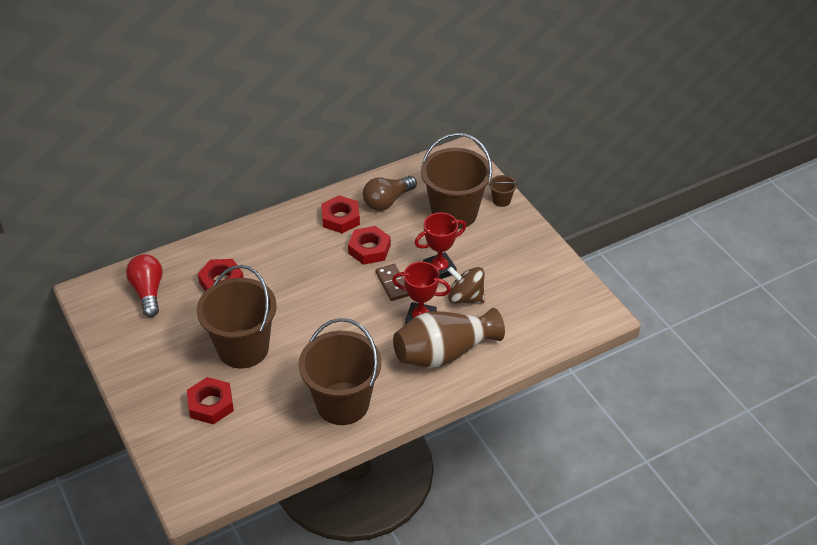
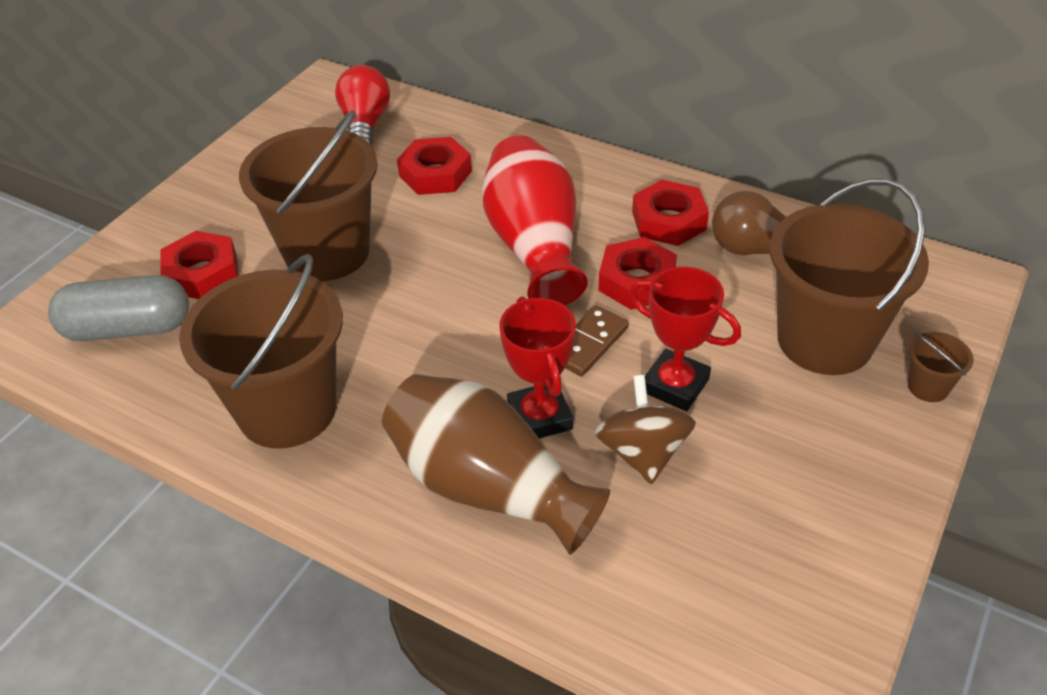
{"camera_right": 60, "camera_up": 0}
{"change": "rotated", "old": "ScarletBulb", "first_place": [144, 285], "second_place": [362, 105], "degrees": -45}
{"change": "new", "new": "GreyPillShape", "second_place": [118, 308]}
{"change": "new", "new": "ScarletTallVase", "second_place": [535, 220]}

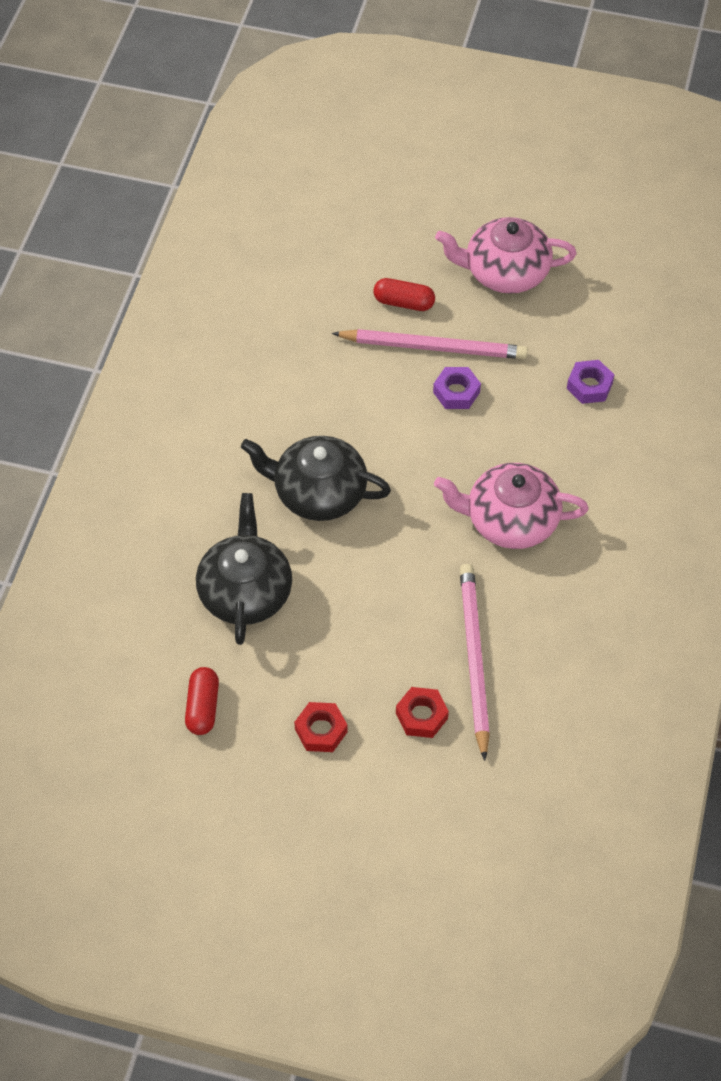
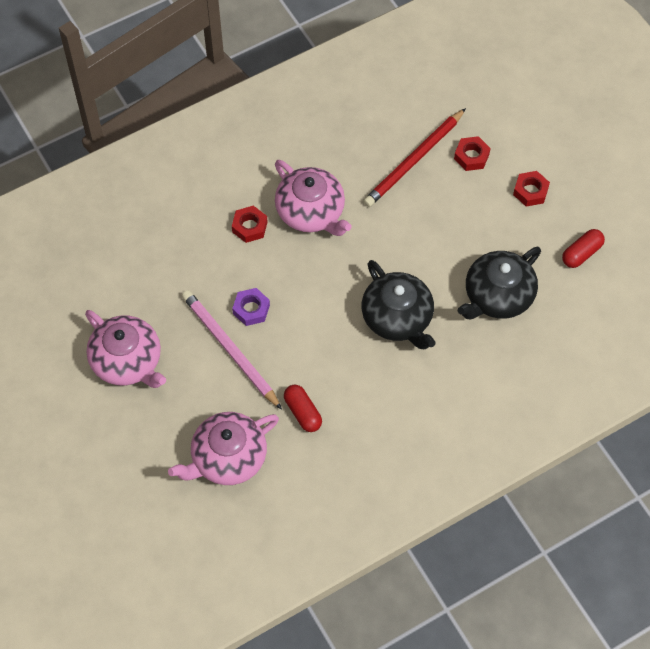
{"camera_right": -135, "camera_up": 5}
{"change": "shifted", "old": "ScarletPillShape", "first_place": [404, 294], "second_place": [303, 408]}
{"change": "repainted", "old": "RosePinkWoodenPencil", "new": "ScarletWoodenPencil", "first_place": [475, 662], "second_place": [414, 157]}
{"change": "gone", "old": "RoyalPurpleNut", "first_place": [590, 382]}
{"change": "new", "new": "RosePinkTeapot", "second_place": [223, 448]}
{"change": "new", "new": "ScarletNut", "second_place": [249, 224]}

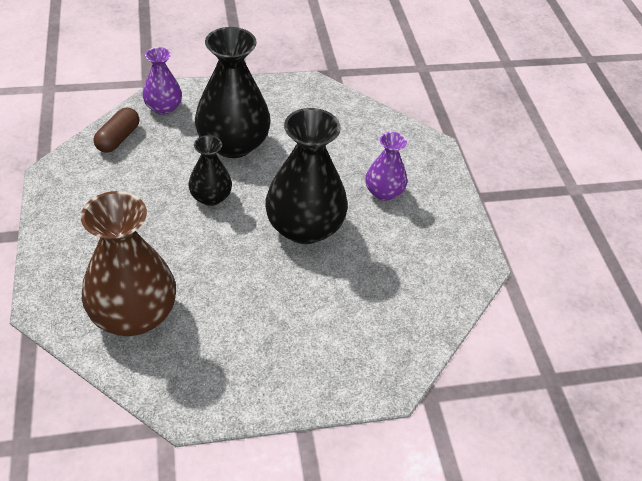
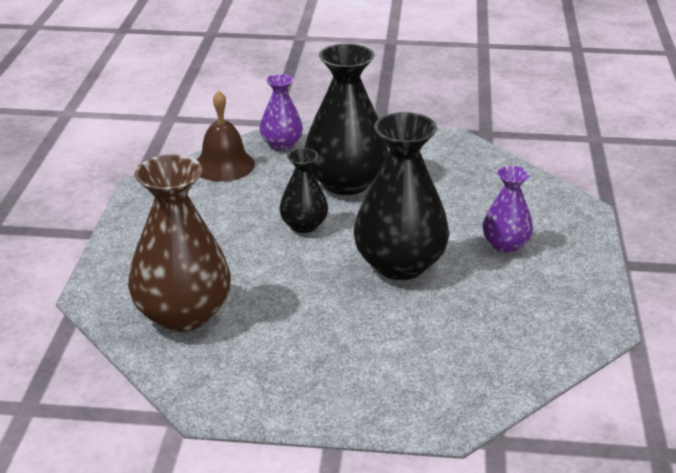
{"camera_right": 20, "camera_up": -15}
{"change": "swapped", "old": "BrownPillShape", "new": "BrownBell", "first_place": [116, 130], "second_place": [226, 136]}

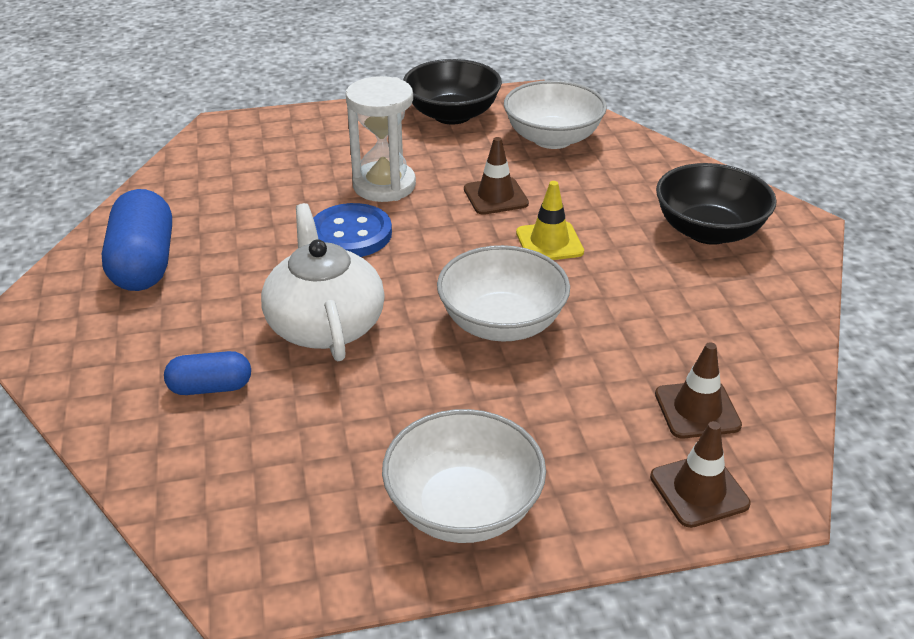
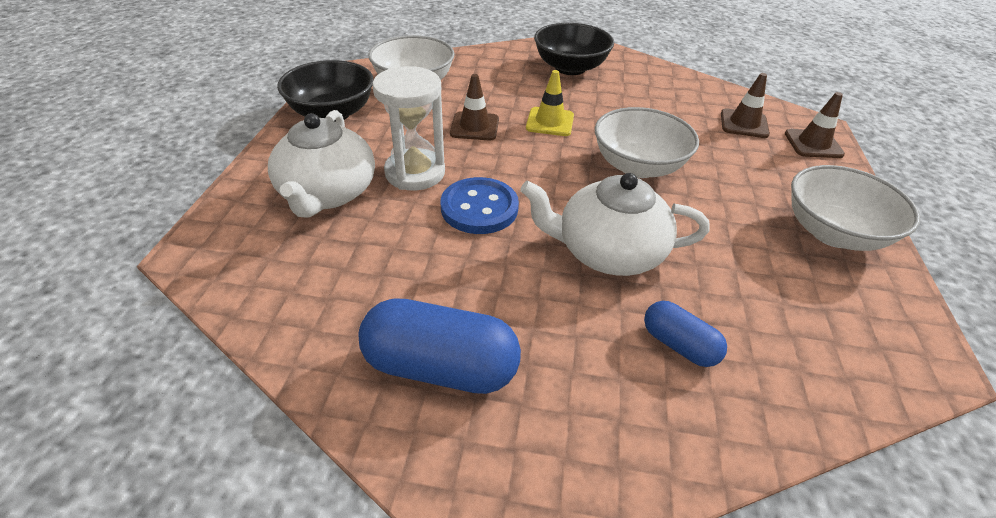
{"camera_right": -70, "camera_up": 5}
{"change": "rotated", "old": "RoyalBluePillShape", "first_place": [207, 373], "second_place": [685, 334], "degrees": -60}
{"change": "new", "new": "PureWhiteTeapot", "second_place": [321, 164]}

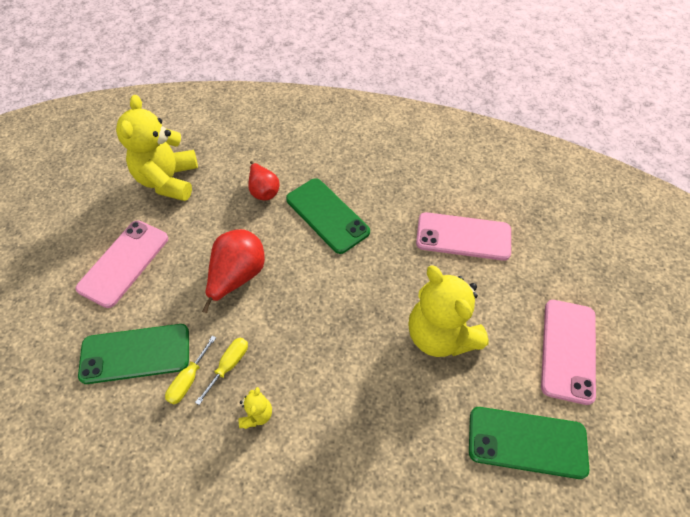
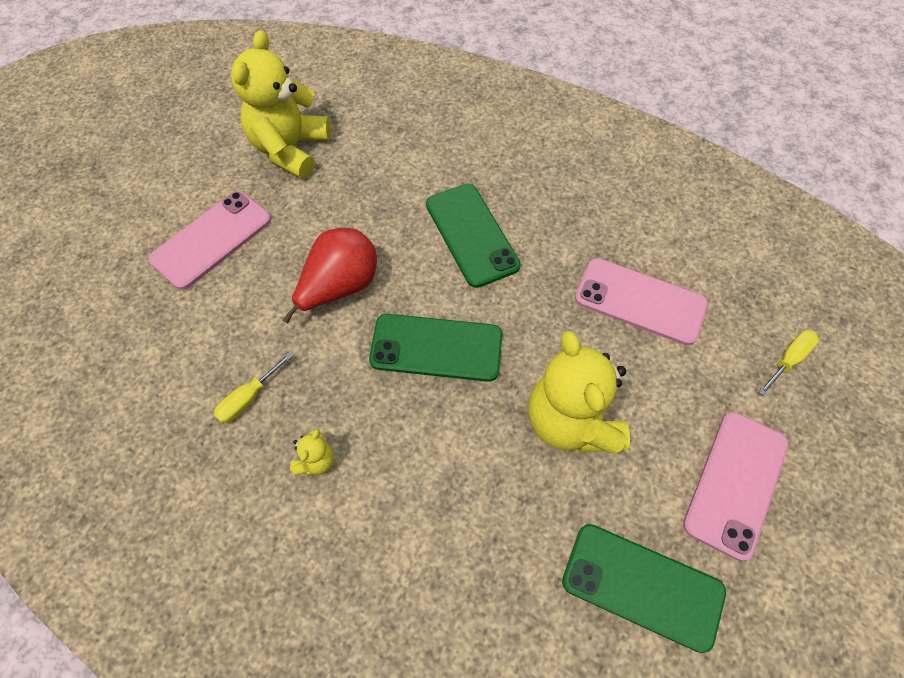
{"camera_right": 15, "camera_up": 5}
{"change": "shifted", "old": "GreenMobilePhone", "first_place": [133, 354], "second_place": [436, 348]}
{"change": "shifted", "old": "BrightYellowHandScrewdriver", "first_place": [221, 371], "second_place": [788, 363]}
{"change": "gone", "old": "ScarletToyPear", "first_place": [263, 181]}

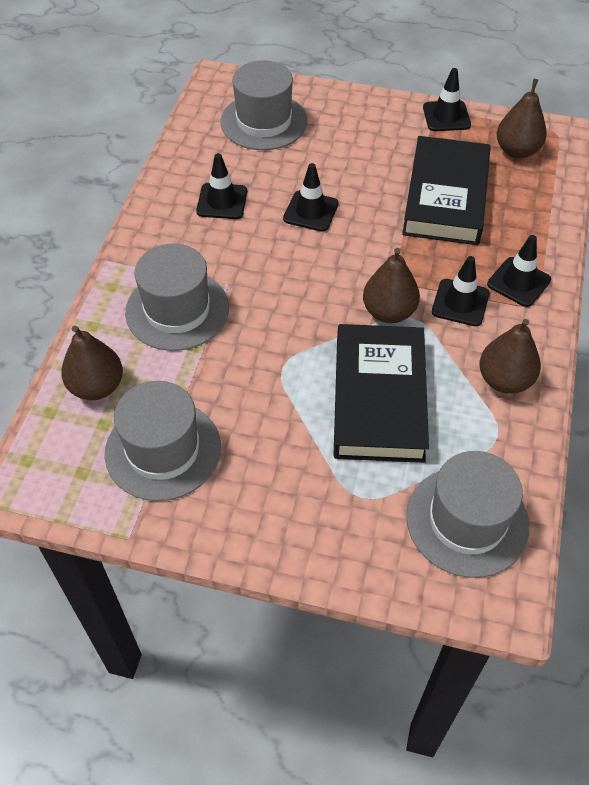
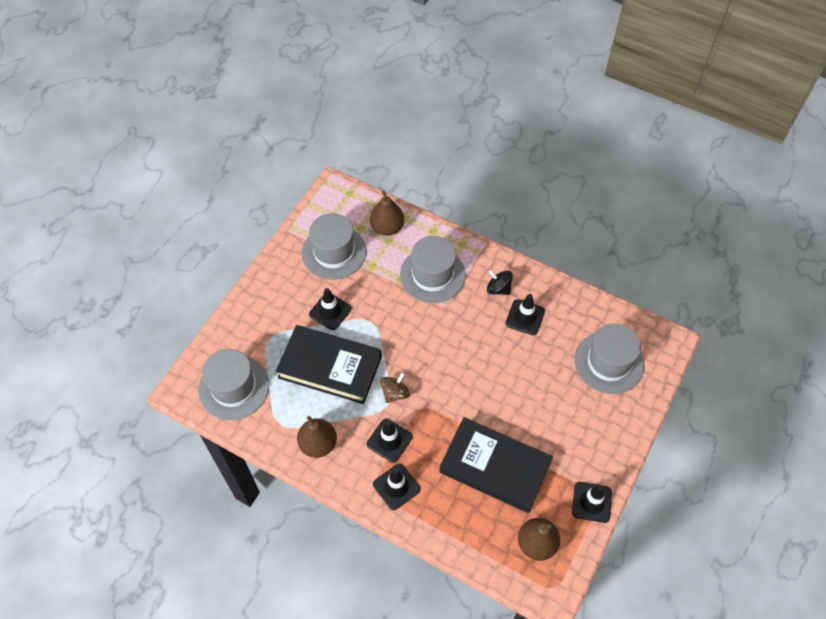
{"camera_right": 105, "camera_up": 5}
{"change": "shifted", "old": "EbonyTrafficCone", "first_place": [311, 197], "second_place": [330, 309]}
{"change": "swapped", "old": "BrownToyPear", "new": "BrownSpinningTop", "first_place": [391, 285], "second_place": [395, 387]}
{"change": "new", "new": "EbonySpinningTop", "second_place": [500, 282]}

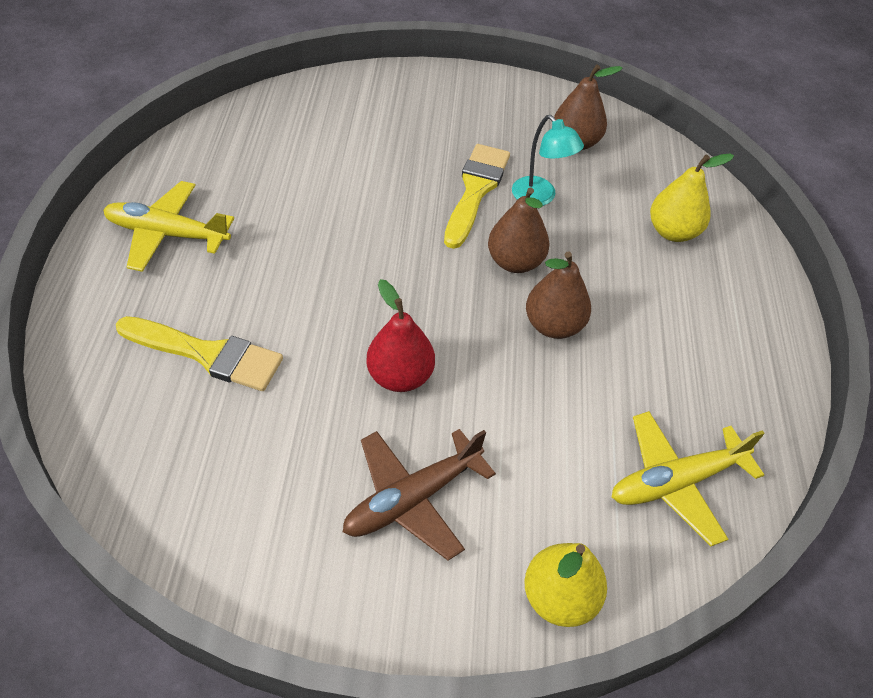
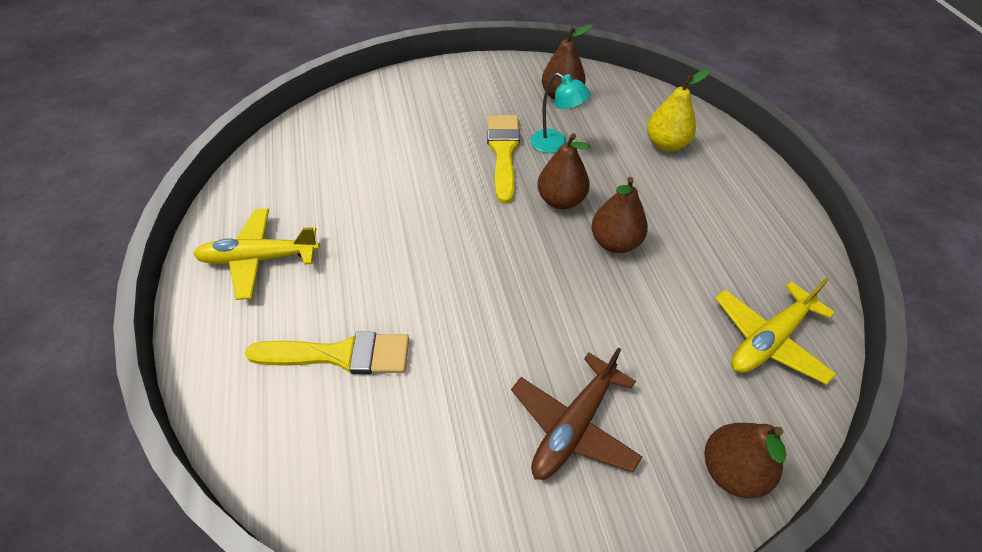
{"camera_right": -15, "camera_up": 0}
{"change": "gone", "old": "ScarletToyPear", "first_place": [400, 335]}
{"change": "repainted", "old": "BrightYellowToyPear", "new": "BrownToyPear", "first_place": [565, 585], "second_place": [745, 460]}

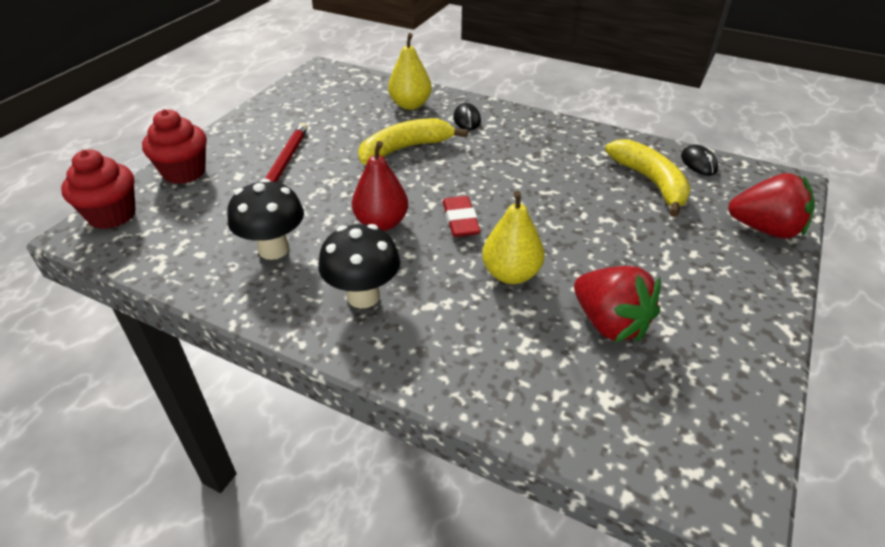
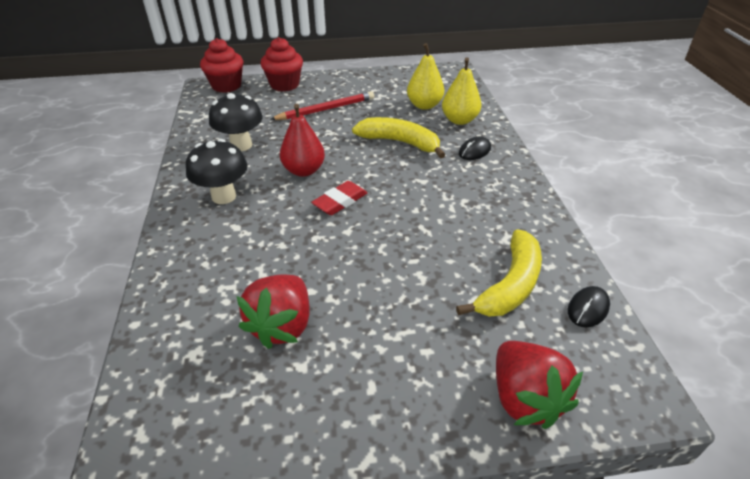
{"camera_right": 55, "camera_up": 0}
{"change": "shifted", "old": "BrightYellowToyPear", "first_place": [513, 237], "second_place": [425, 76]}

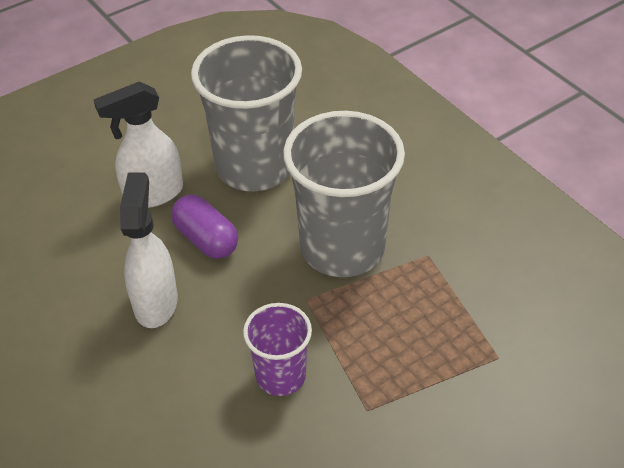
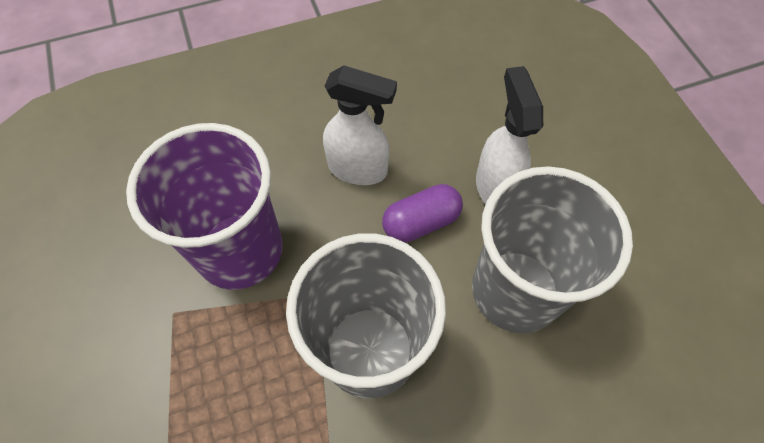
{"camera_right": 105, "camera_up": 15}
{"change": "scaled", "old": "RoyalPurpleTumbler", "first_place": [277, 349], "second_place": [204, 206], "factor": 1.89}

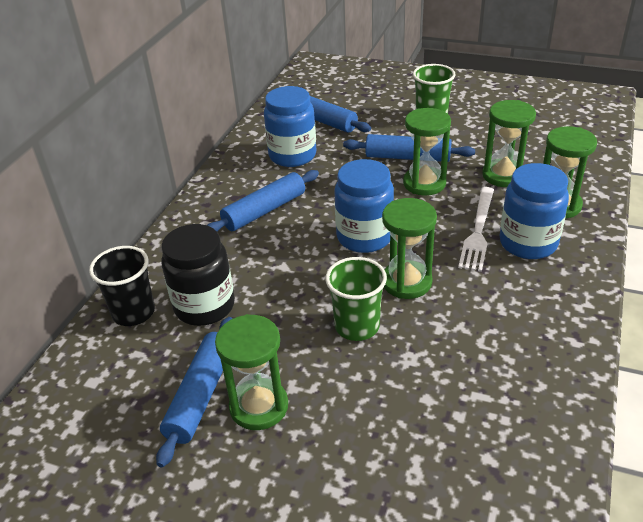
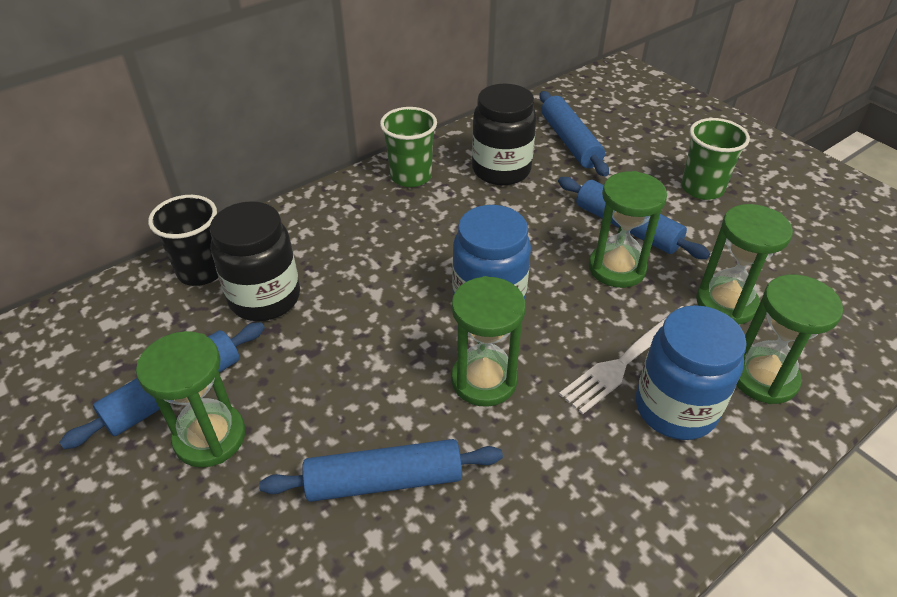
{"camera_right": 30, "camera_up": 5}
{"change": "shifted", "old": "RoyalBlueRollingPin", "first_place": [263, 201], "second_place": [381, 470]}
{"change": "repainted", "old": "RoyalBluePreserveJar", "new": "EbonyPreserveJar", "first_place": [290, 126], "second_place": [504, 135]}
{"change": "shifted", "old": "GreenTumbler", "first_place": [356, 299], "second_place": [408, 147]}

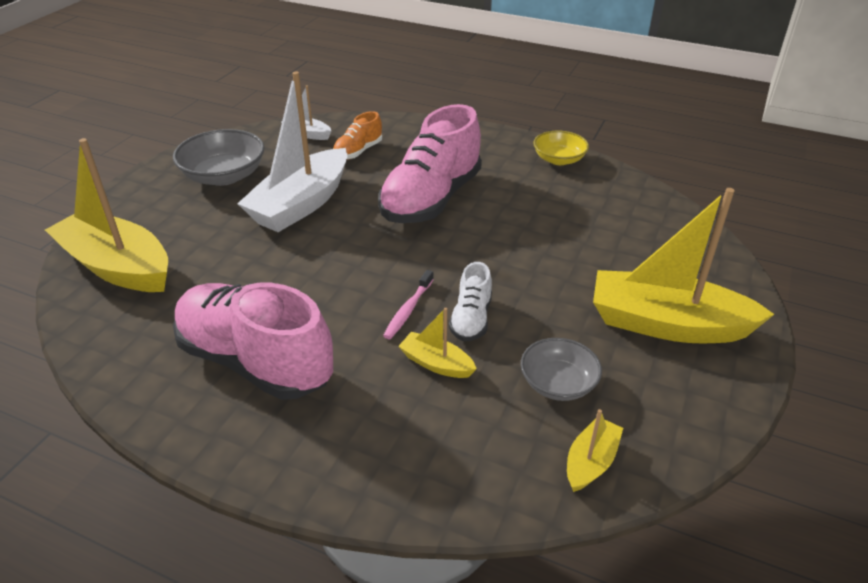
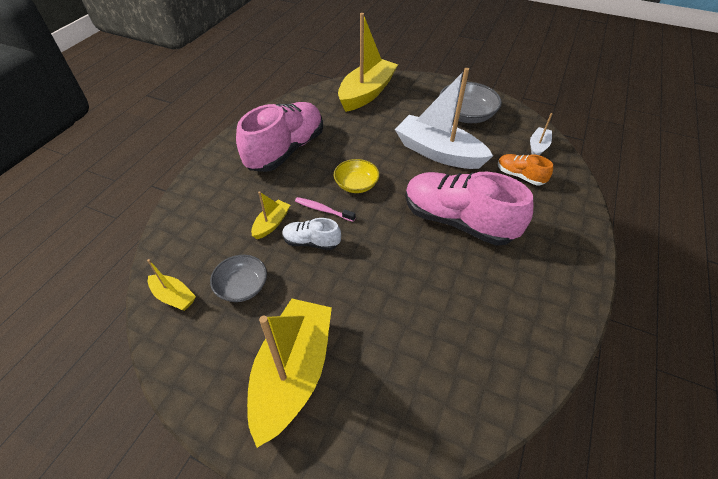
{"camera_right": 90, "camera_up": 10}
{"change": "shifted", "old": "BrightYellowDeepDish", "first_place": [561, 148], "second_place": [356, 176]}

